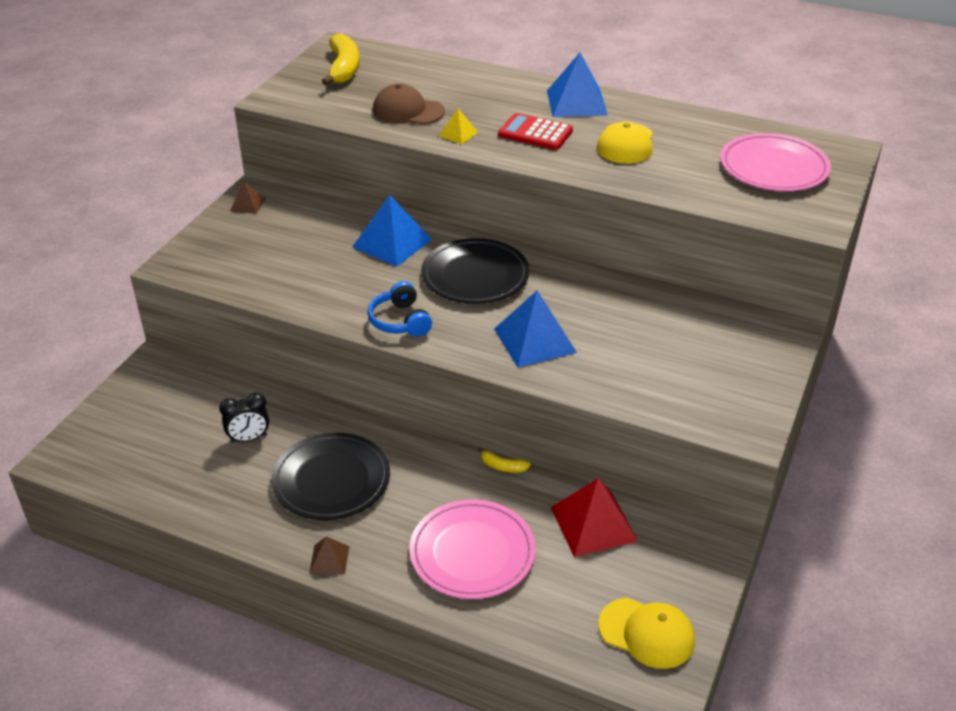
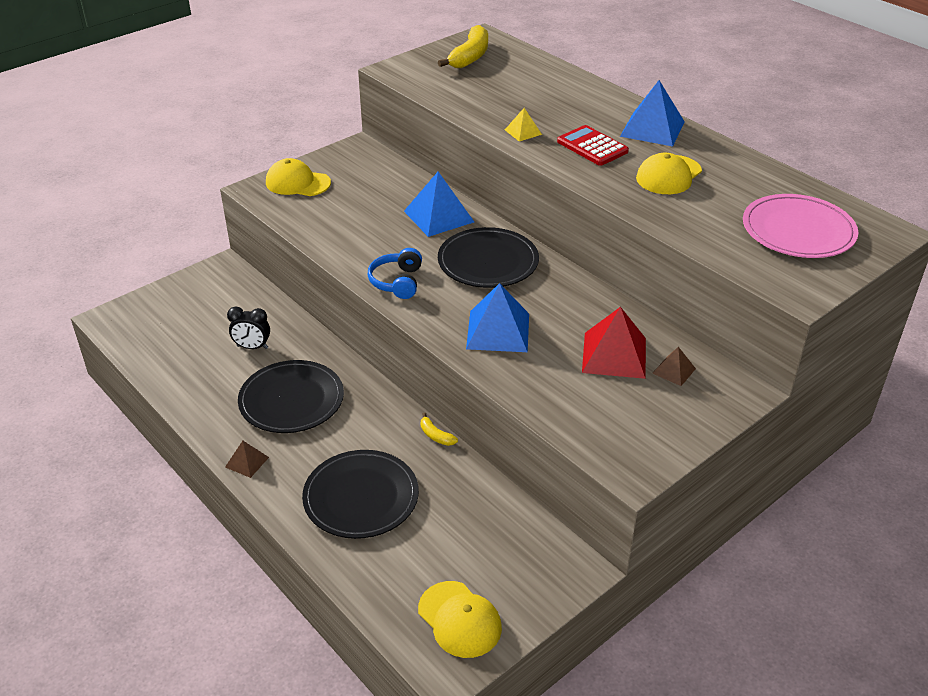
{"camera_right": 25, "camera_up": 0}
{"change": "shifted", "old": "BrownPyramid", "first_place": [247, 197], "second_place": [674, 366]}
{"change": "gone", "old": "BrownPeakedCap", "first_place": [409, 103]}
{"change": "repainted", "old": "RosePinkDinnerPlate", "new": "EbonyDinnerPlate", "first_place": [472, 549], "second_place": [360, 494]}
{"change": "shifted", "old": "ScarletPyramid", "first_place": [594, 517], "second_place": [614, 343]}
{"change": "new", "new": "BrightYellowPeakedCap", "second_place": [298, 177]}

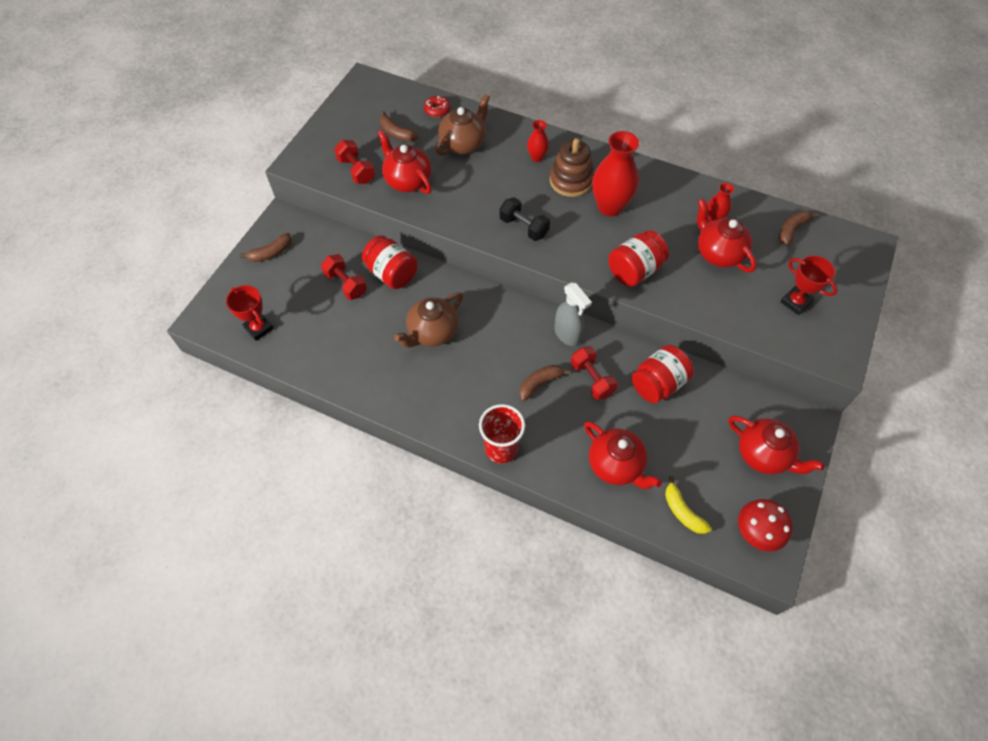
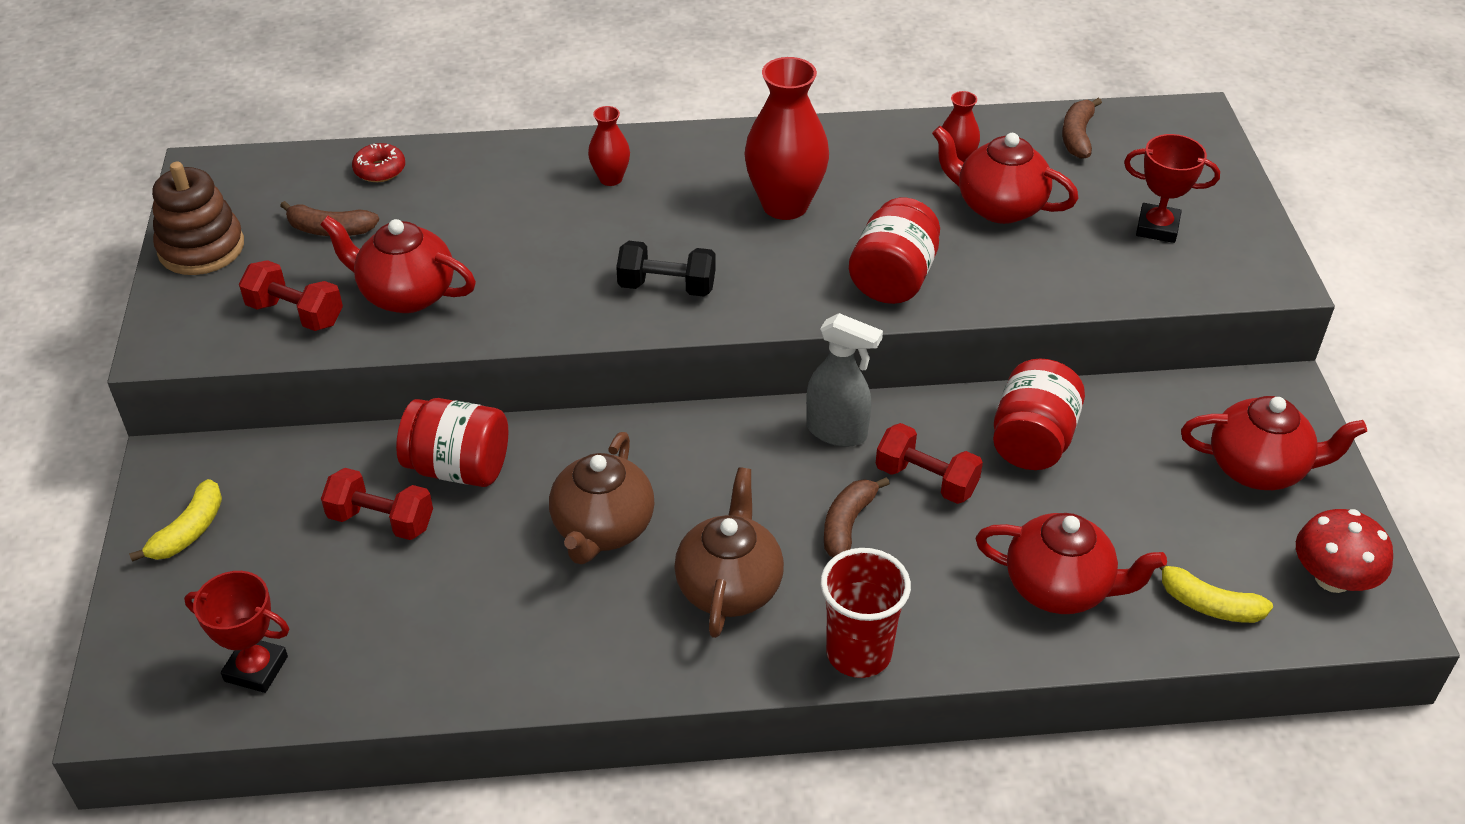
{"camera_right": -30, "camera_up": -15}
{"change": "repainted", "old": "BrownBanana", "new": "BrightYellowBanana", "first_place": [266, 247], "second_place": [175, 520]}
{"change": "shifted", "old": "BrownTeapot", "first_place": [462, 125], "second_place": [729, 552]}
{"change": "shifted", "old": "BrownStackingToy", "first_place": [572, 167], "second_place": [198, 218]}

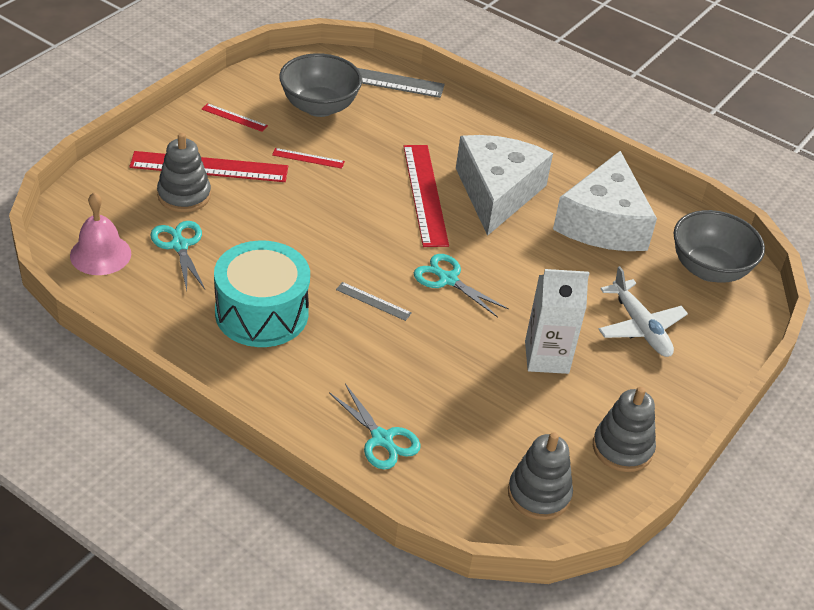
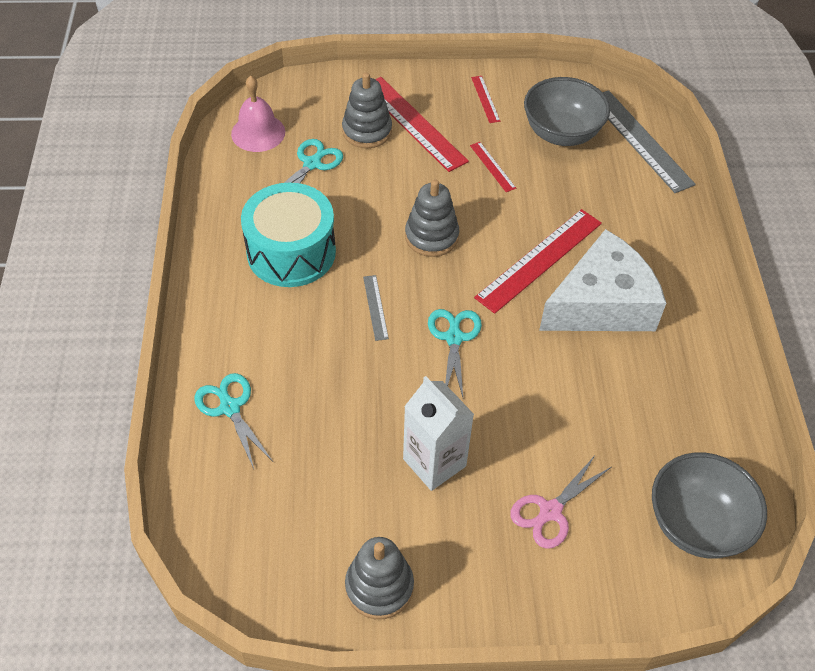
{"camera_right": 55, "camera_up": 10}
{"change": "rotated", "old": "TurquoisePairOfScissors", "first_place": [375, 427], "second_place": [233, 421], "degrees": 135}
{"change": "shifted", "old": "GreyStackingToy", "first_place": [540, 476], "second_place": [432, 218]}
{"change": "gone", "old": "PureWhiteCheeseWedge", "first_place": [605, 201]}
{"change": "swapped", "old": "PureWhitePlane", "new": "RosePinkPairOfScissors", "first_place": [643, 311], "second_place": [560, 501]}

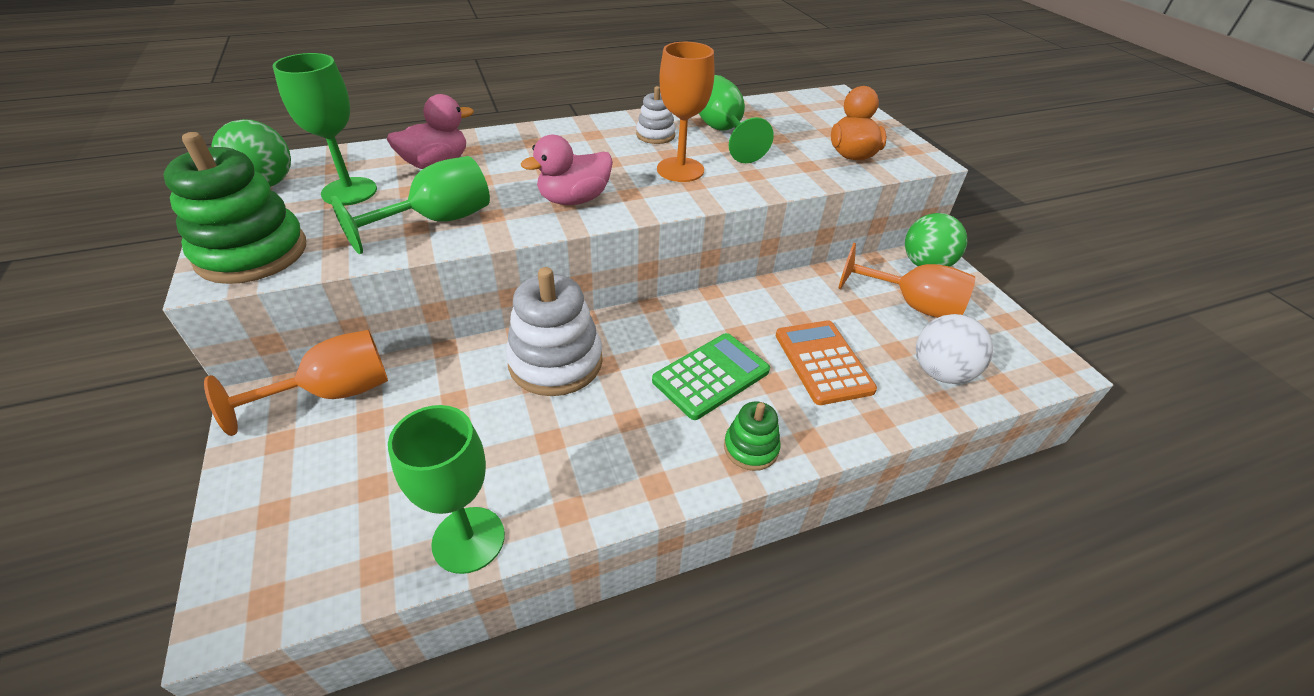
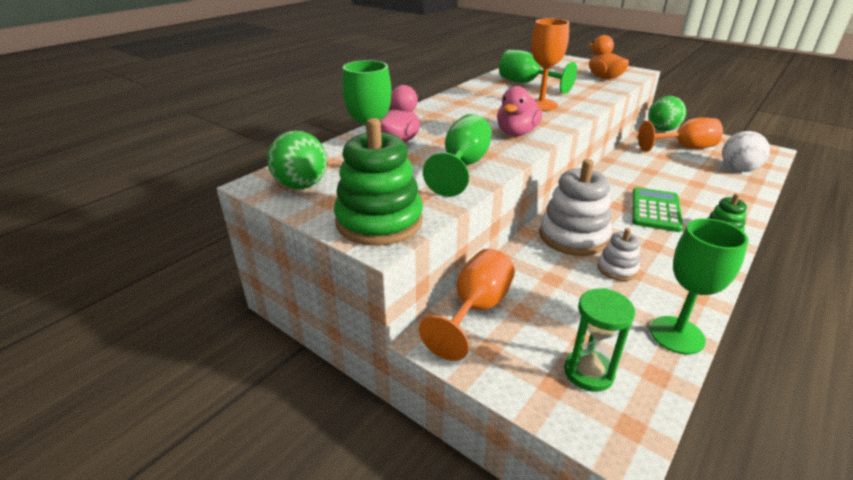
{"camera_right": -30, "camera_up": -10}
{"change": "shifted", "old": "PureWhiteStackingToy", "first_place": [656, 115], "second_place": [618, 254]}
{"change": "gone", "old": "BrightOrangeCalculator", "first_place": [826, 362]}
{"change": "new", "new": "GreenHourglass", "second_place": [599, 340]}

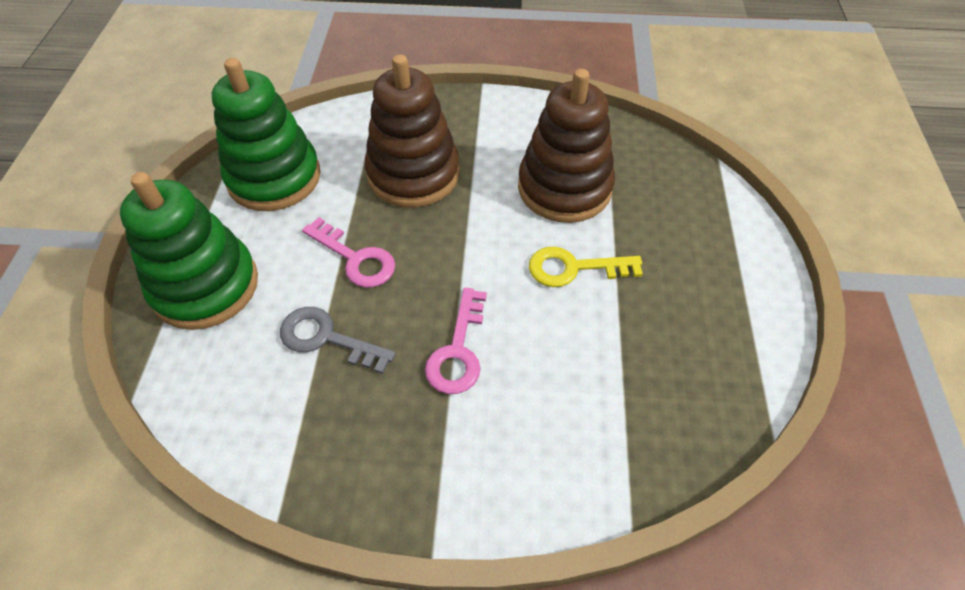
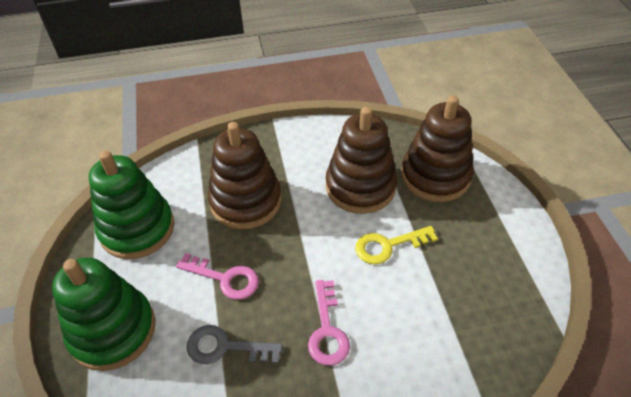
{"camera_right": -15, "camera_up": -5}
{"change": "new", "new": "BrownStackingToy", "second_place": [437, 148]}

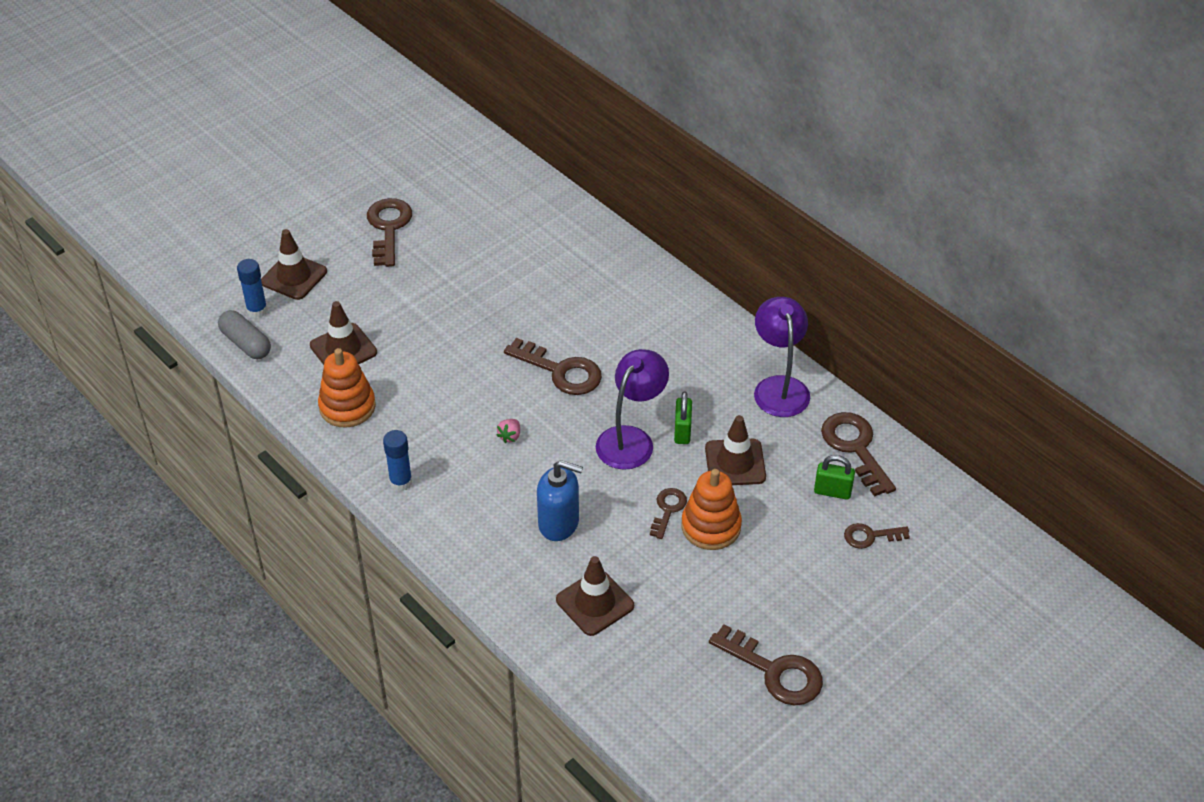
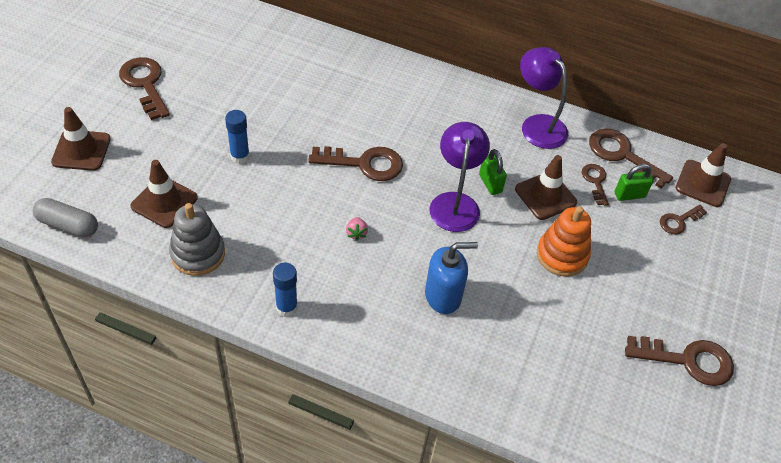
{"camera_right": -30, "camera_up": 5}
{"change": "shifted", "old": "RoyalBlueGlueStick", "first_place": [252, 288], "second_place": [237, 137]}
{"change": "repainted", "old": "BrightOrangeStackingToy", "new": "GreyStackingToy", "first_place": [347, 388], "second_place": [197, 239]}
{"change": "shifted", "old": "BrownTrafficCone", "first_place": [595, 596], "second_place": [703, 175]}
{"change": "shifted", "old": "BrownDoorKey", "first_place": [668, 513], "second_place": [595, 185]}

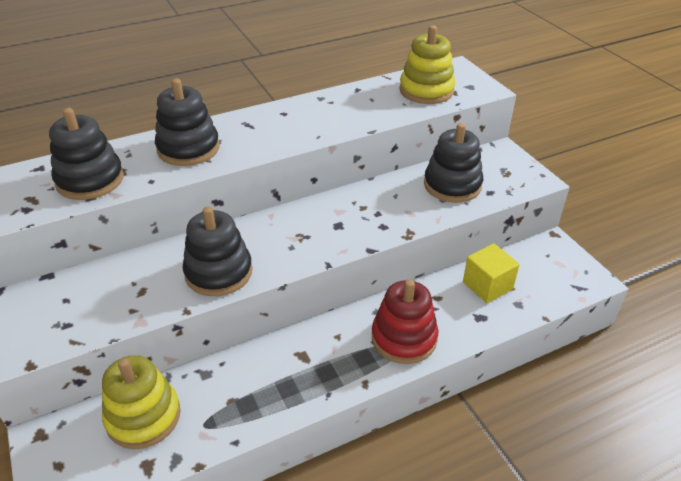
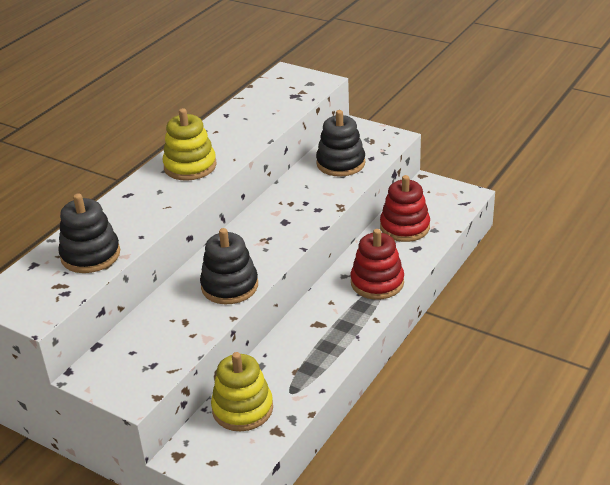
{"camera_right": -30, "camera_up": -5}
{"change": "gone", "old": "EbonyStackingToy", "first_place": [187, 122]}
{"change": "shifted", "old": "BrightYellowStackingToy", "first_place": [427, 64], "second_place": [190, 144]}
{"change": "swapped", "old": "BrightYellowSolidCube", "new": "ScarletStackingToy", "first_place": [491, 273], "second_place": [405, 208]}

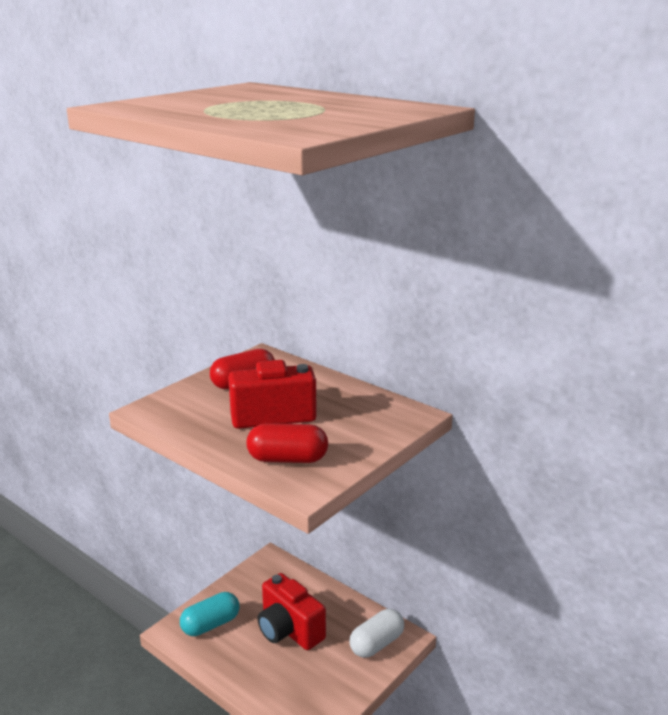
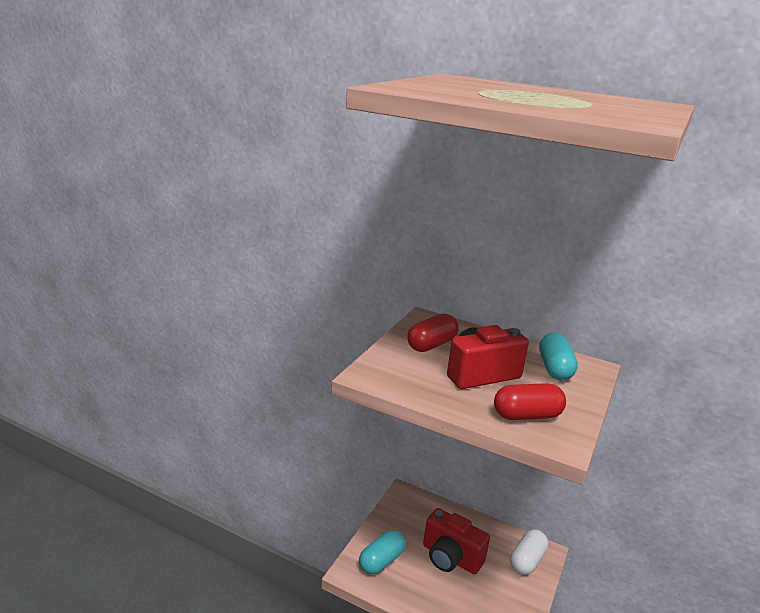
{"camera_right": -15, "camera_up": 0}
{"change": "new", "new": "TurquoisePillShape", "second_place": [558, 356]}

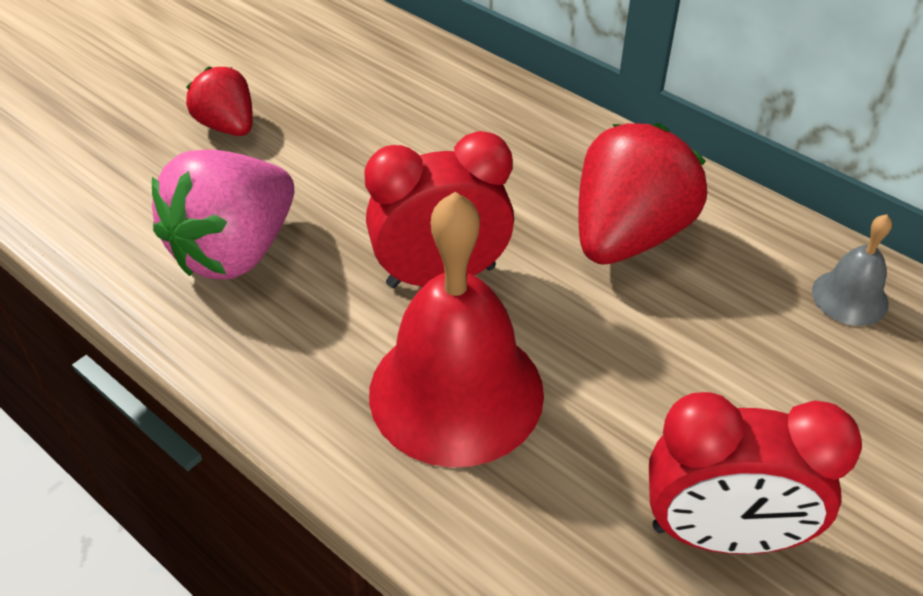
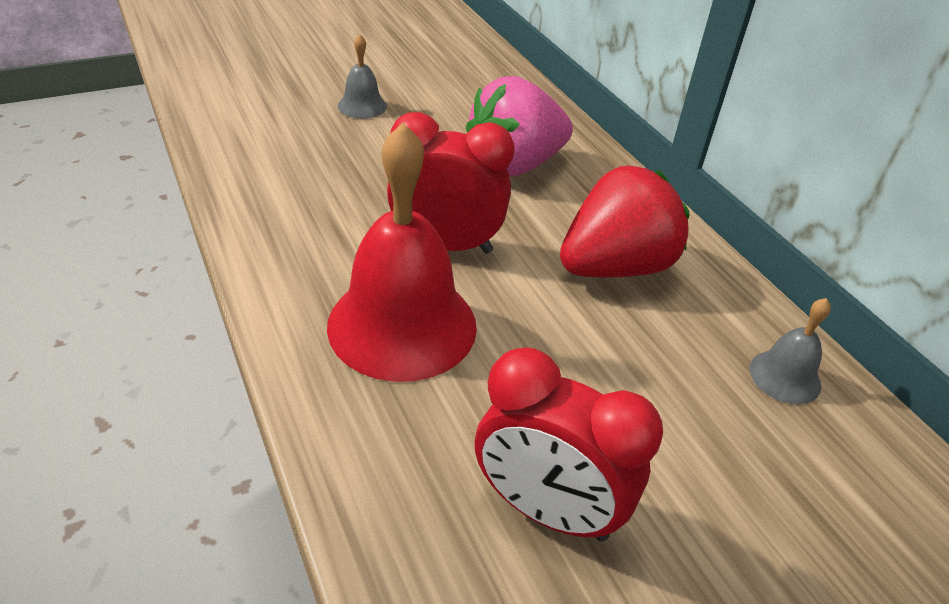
{"camera_right": 20, "camera_up": -5}
{"change": "shifted", "old": "RosePinkToyStrawberry", "first_place": [223, 214], "second_place": [519, 126]}
{"change": "swapped", "old": "ScarletToyStrawberry", "new": "GreyBell", "first_place": [219, 101], "second_place": [362, 76]}

